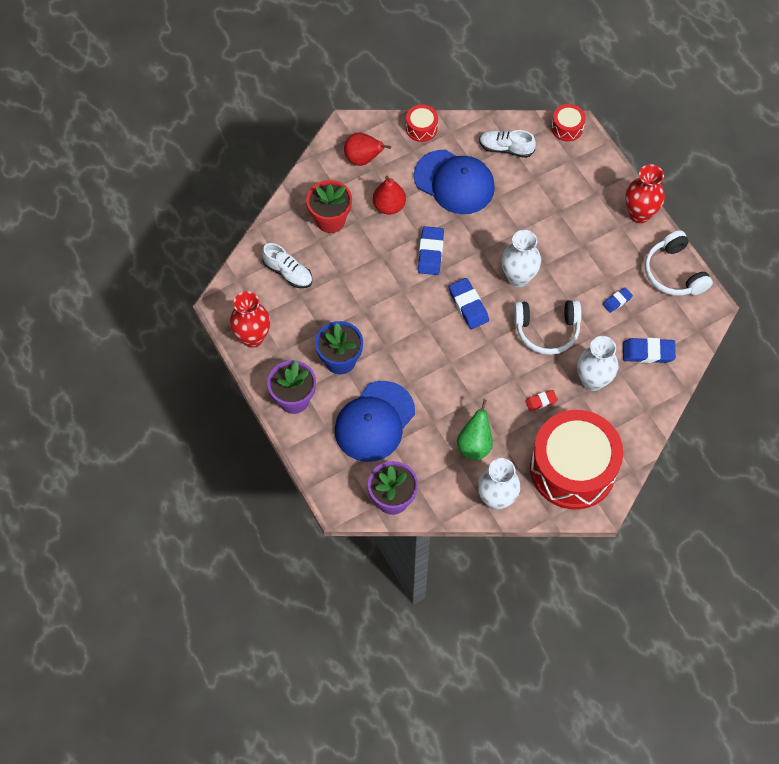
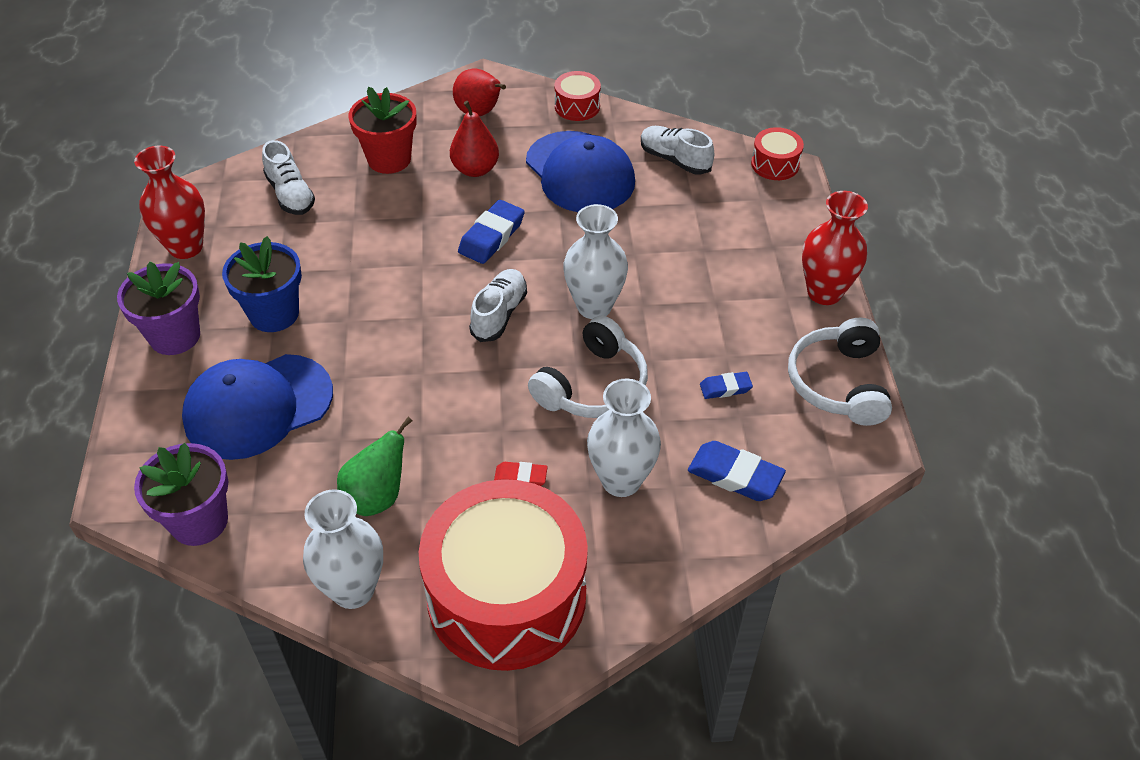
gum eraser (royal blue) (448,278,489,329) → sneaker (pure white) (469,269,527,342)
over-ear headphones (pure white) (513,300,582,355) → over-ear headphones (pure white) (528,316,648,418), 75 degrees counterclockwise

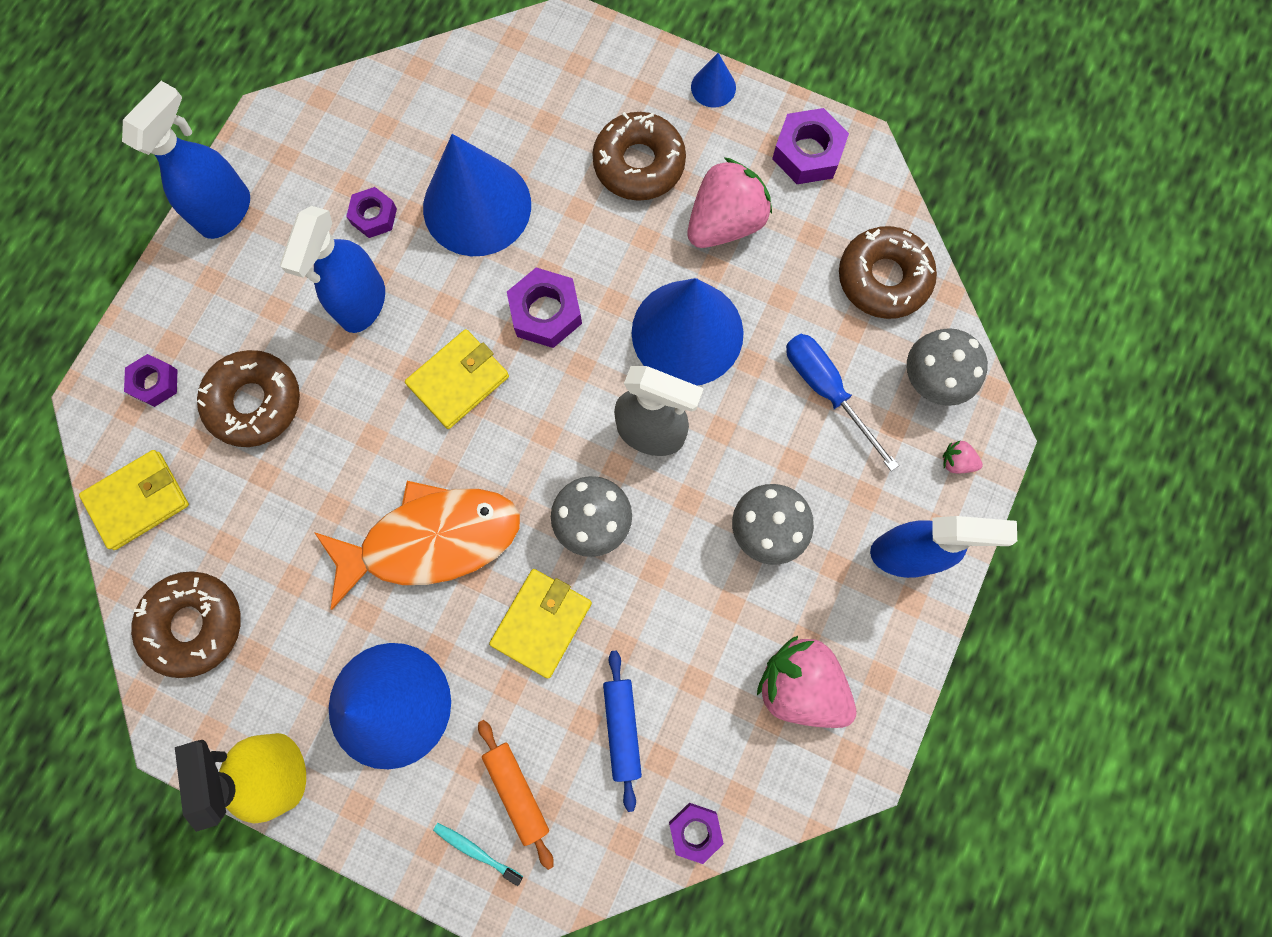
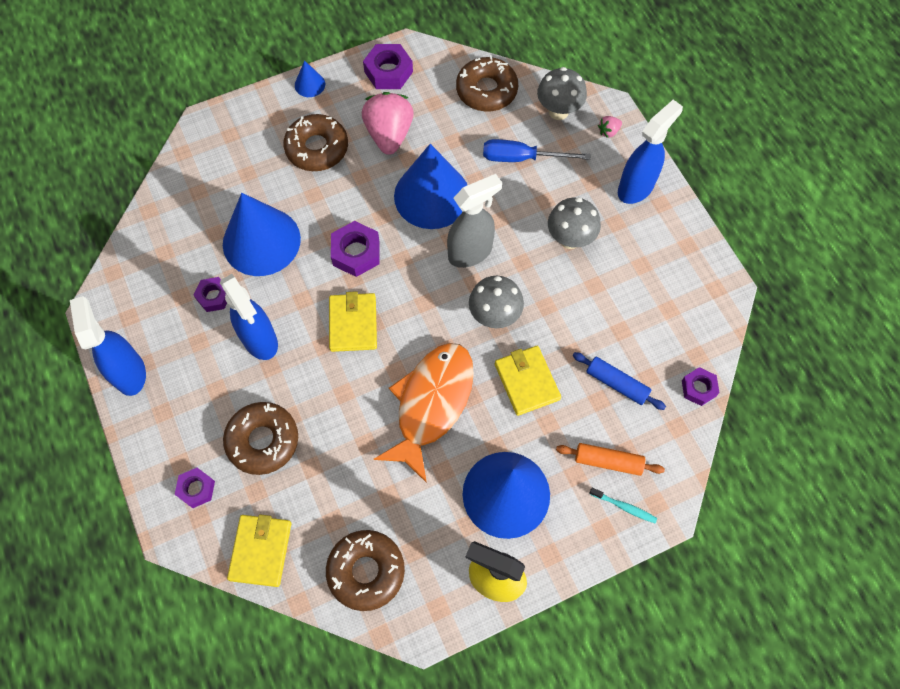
tooth brush (aqua) (433,823,523,886) → tooth brush (aqua) (589,488,657,523), 135 degrees counterclockwise
toy strawberry (rose-pink) (757,636,856,728) → -

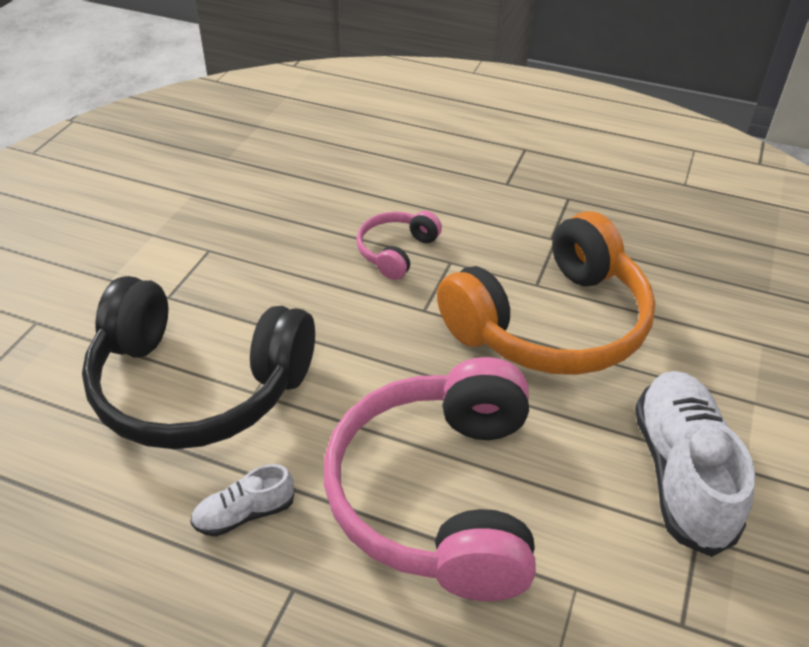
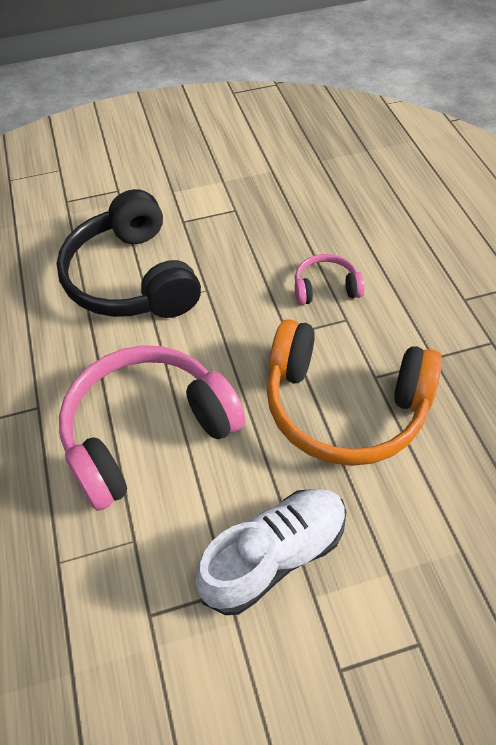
sneaker (pure white) (190,464,295,536) → -

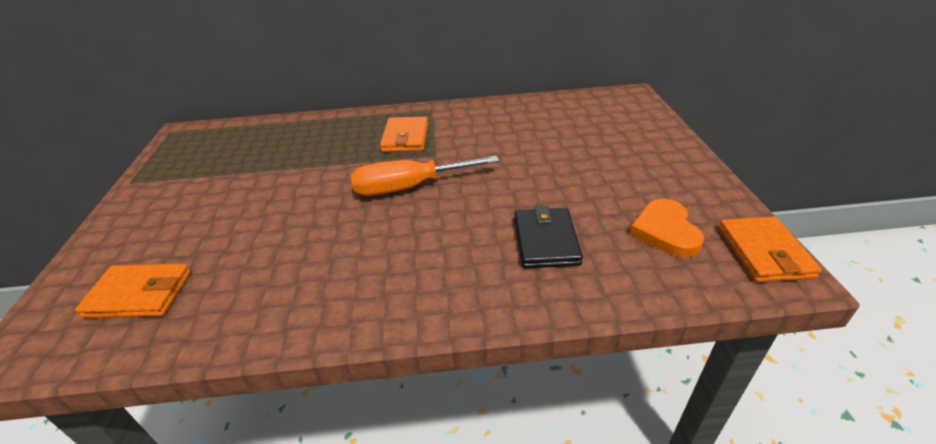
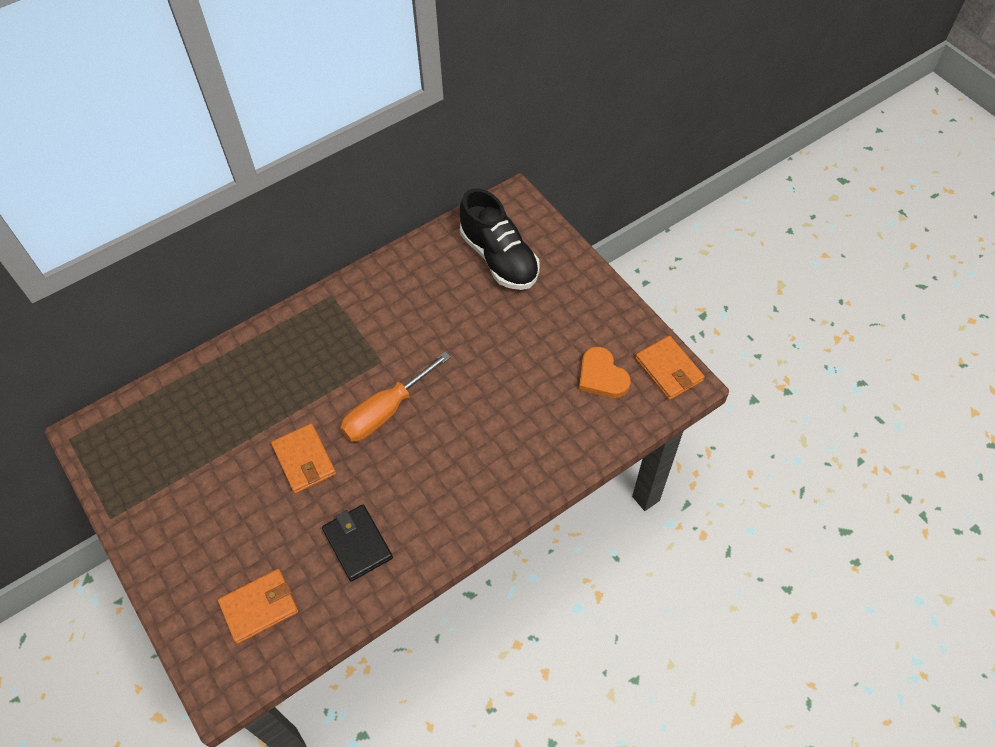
card wallet (orange) (380,117,428,152) → card wallet (orange) (271,424,336,494), moved
card wallet (ebony) (514,205,583,268) → card wallet (ebony) (322,505,393,582), moved
- → sneaker (ebony) (460,188,540,290)

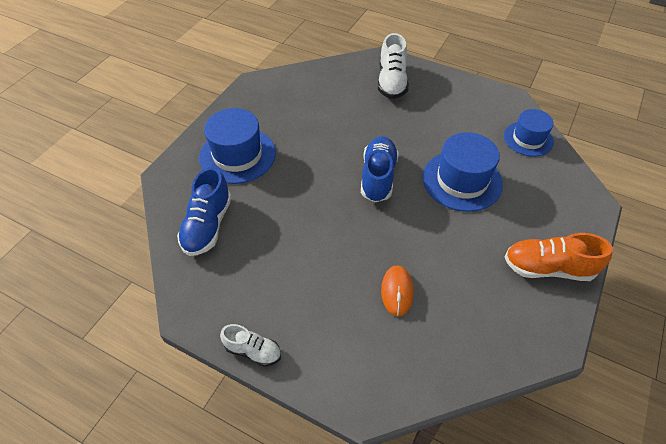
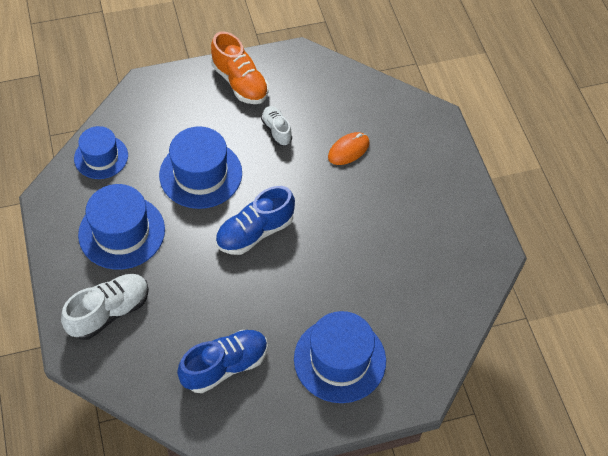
- → tall hat (royal blue) (78,184,165,270)
sneaker (royal blue) (177,167,232,256) → sneaker (royal blue) (177,330,268,393), moved
sneaker (pure white) (220,324,281,367) → sneaker (pure white) (261,106,292,146), moved

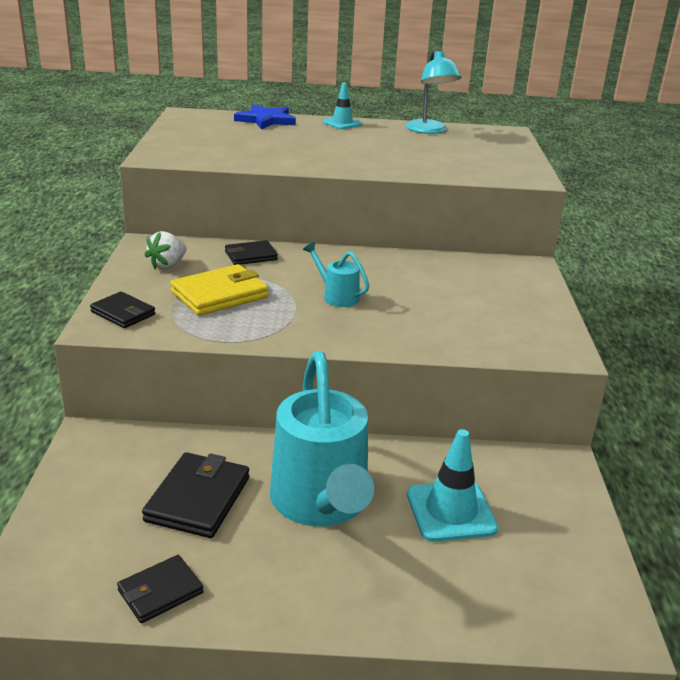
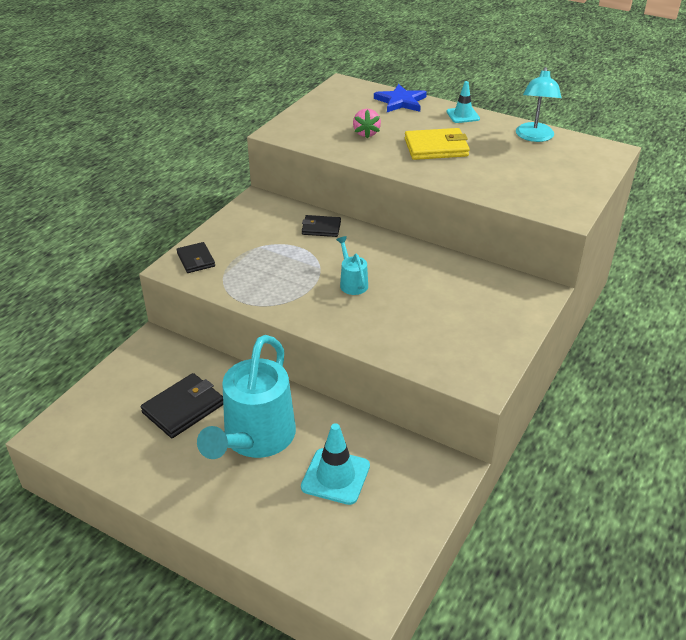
- → toy strawberry (rose-pink) (353,109,381,139)
card wallet (yellow) (170,264,269,316) → card wallet (yellow) (405,128,470,160), moved
card wallet (ebony) (117,555,204,623) → -
toy strawberry (pure white) (144,231,187,269) → -

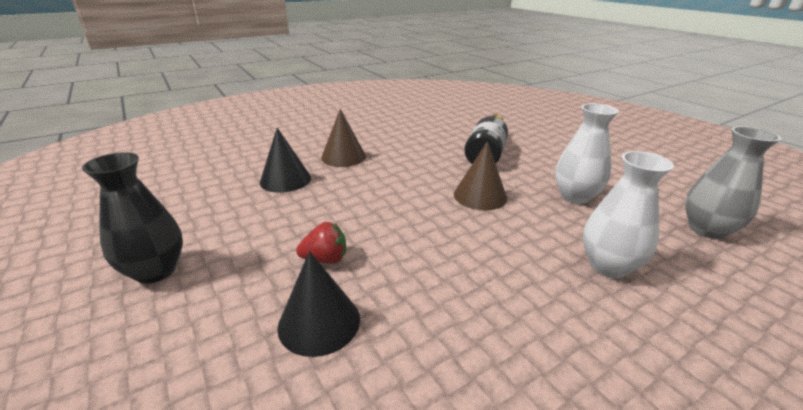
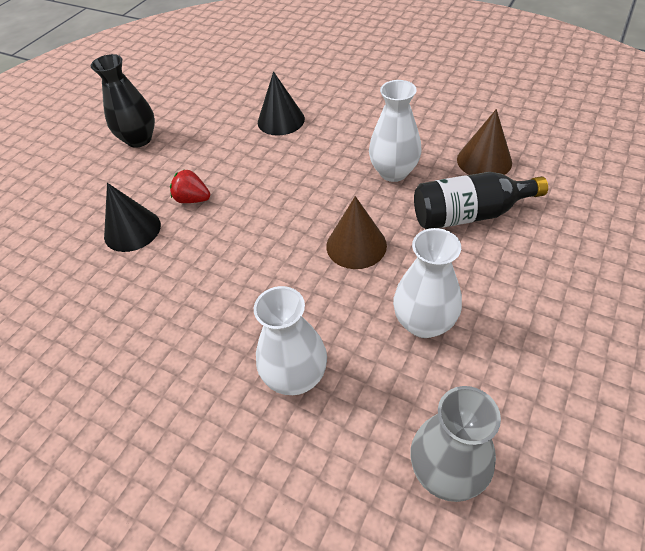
toy strawberry (scarlet) (296,222,346,264) → toy strawberry (scarlet) (170,169,210,203), 150 degrees clockwise
- → vase (pure white) (369,80,422,182)
solid cone (dark brown) (321,109,366,167) → solid cone (dark brown) (457,109,512,175), moved

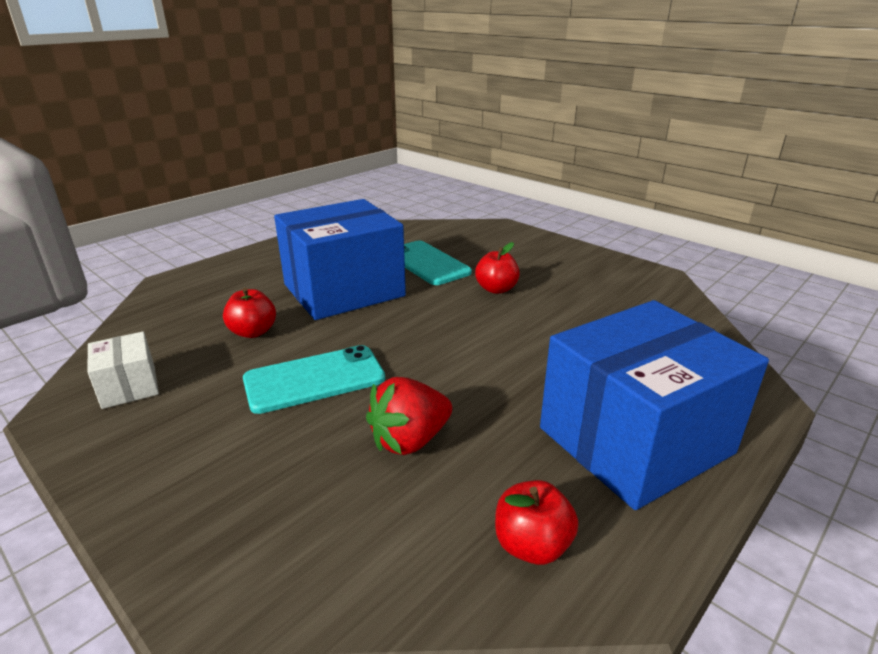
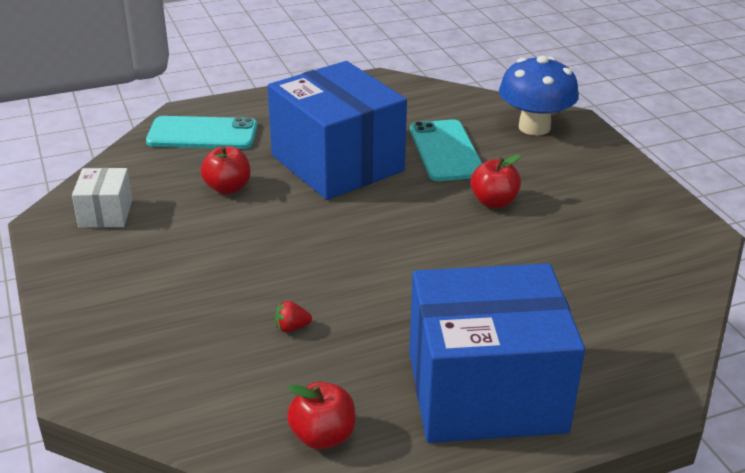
phone (aqua) (243,345,385,414) → phone (aqua) (146,116,258,149), moved
package (royal blue) (274,199,406,320) → package (royal blue) (268,61,407,200), 60 degrees clockwise
toy strawberry (scarlet) (366,377,452,455) → toy strawberry (scarlet) (275,301,312,332), x0.46
- → fungus (royal blue) (499,56,579,135)

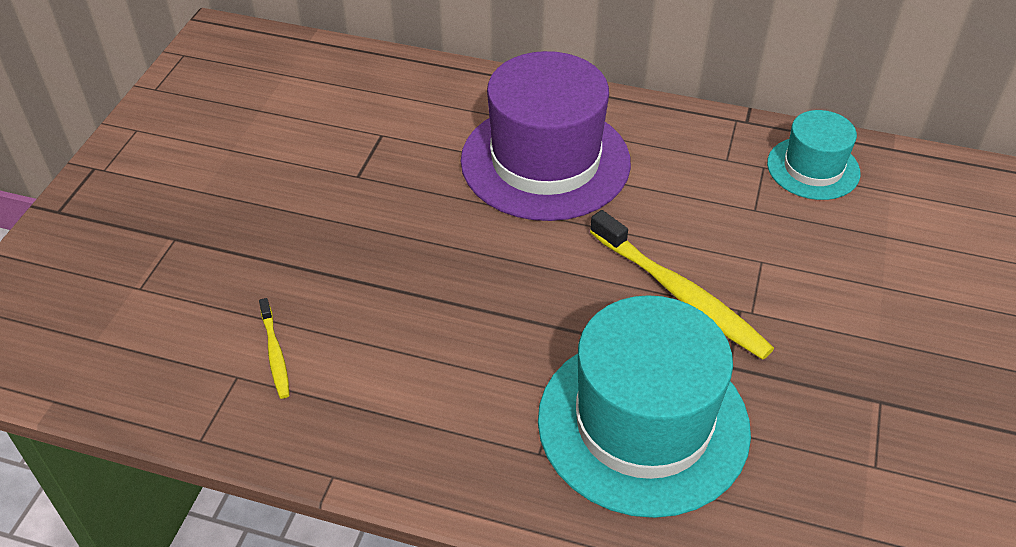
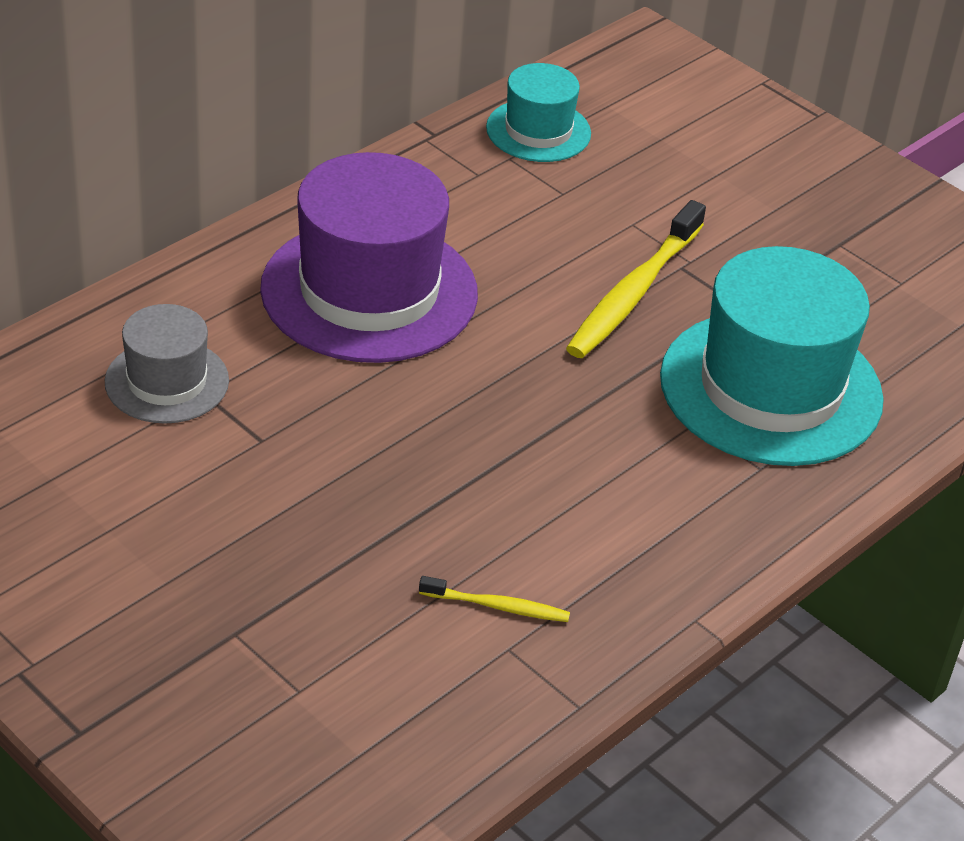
- → tall hat (grey) (105,304,229,424)
tooth brush (yellow) (590,210,774,360) → tooth brush (yellow) (566,200,706,358), 135 degrees clockwise

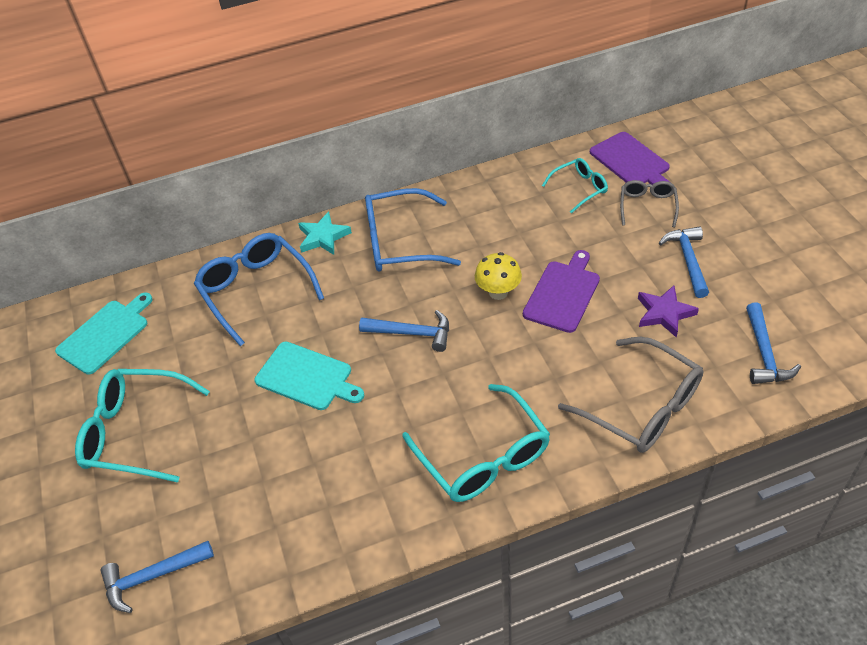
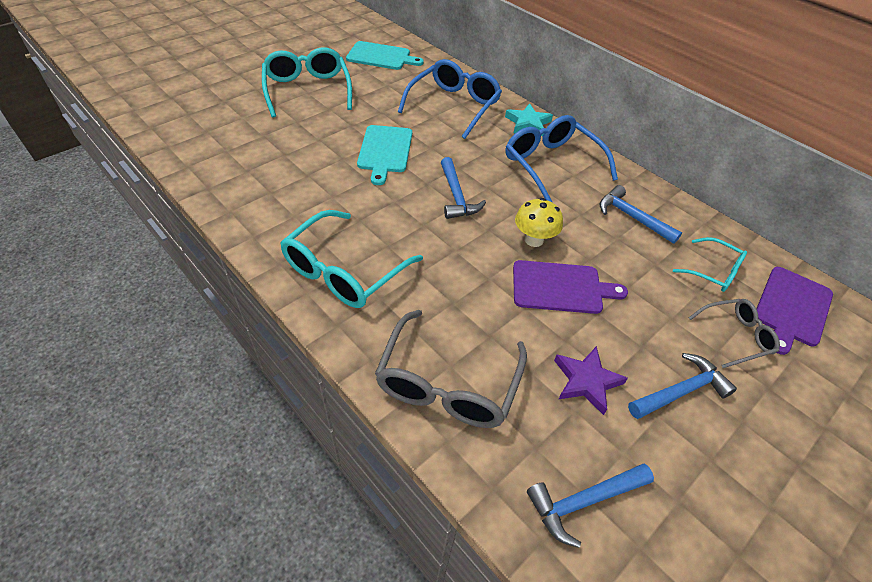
claw hammer (royal blue) (101,541,214,613) → claw hammer (royal blue) (600,185,682,244), moved

